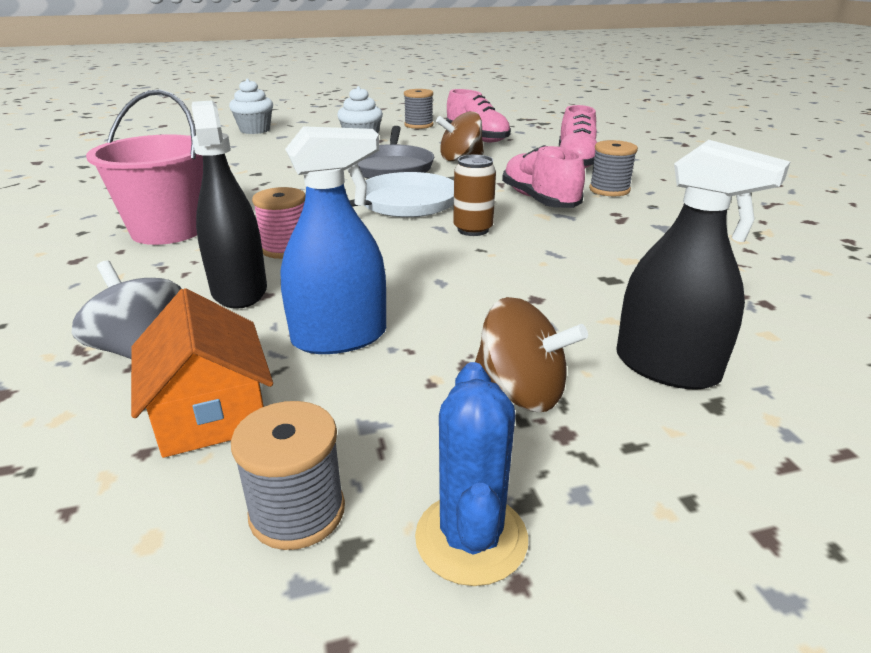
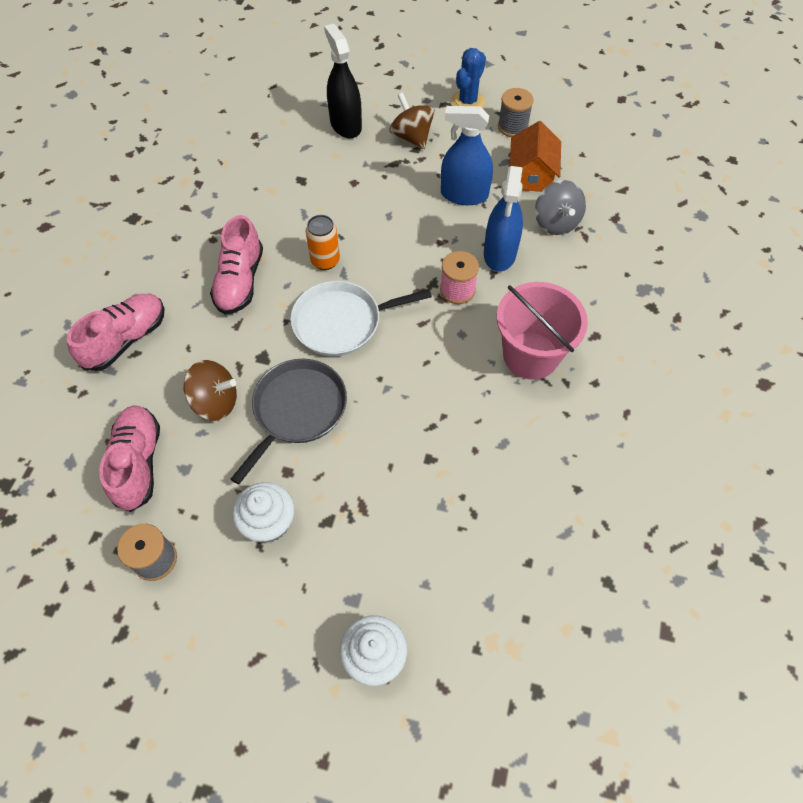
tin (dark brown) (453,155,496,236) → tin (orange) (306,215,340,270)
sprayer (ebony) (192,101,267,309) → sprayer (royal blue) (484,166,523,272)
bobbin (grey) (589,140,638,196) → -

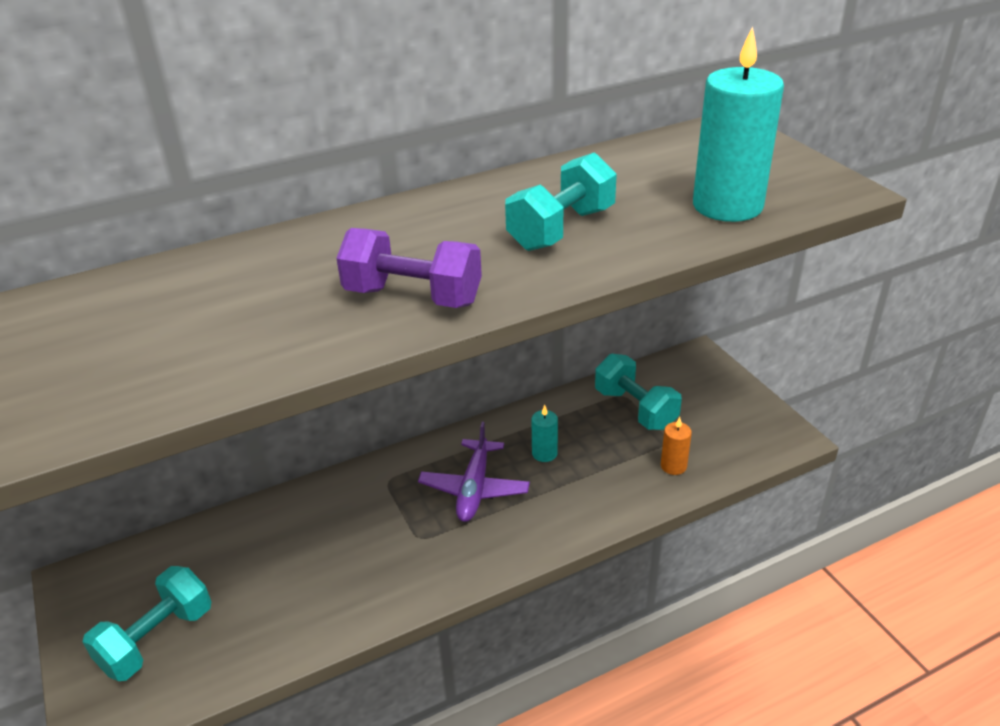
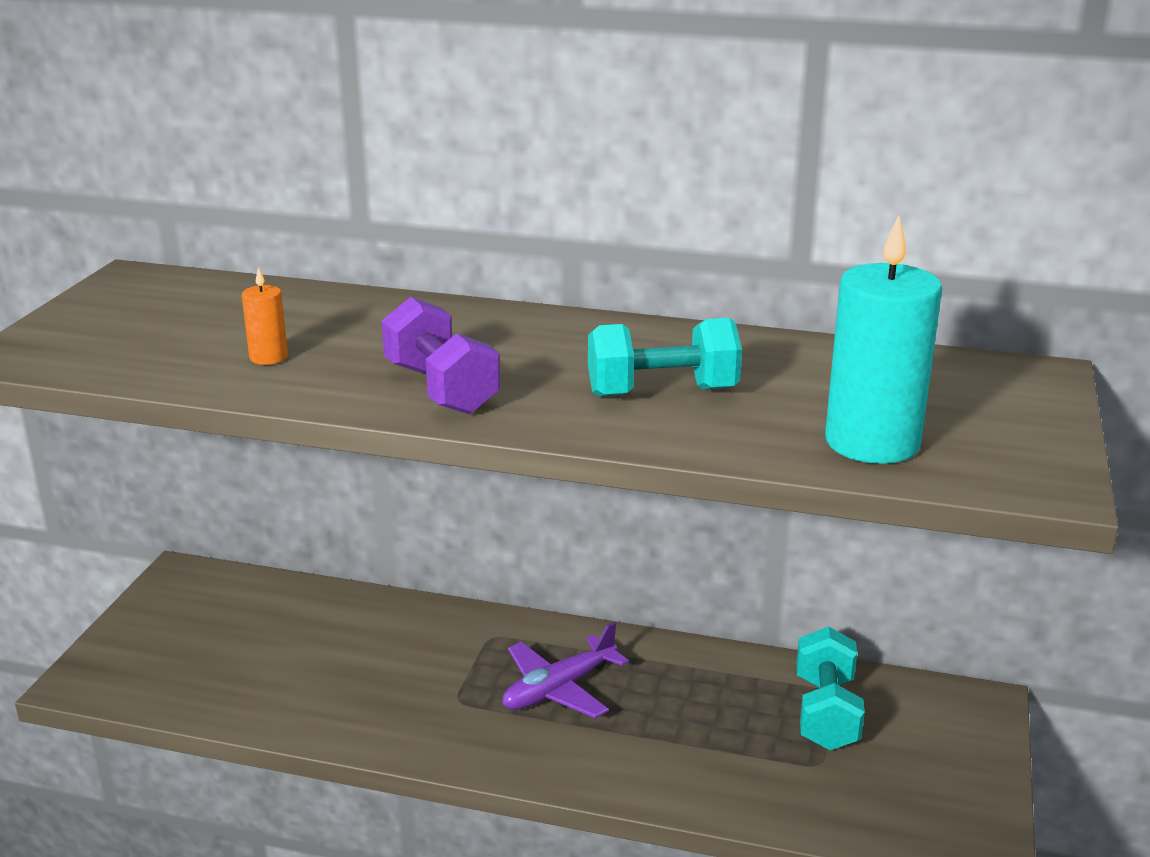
candle (orange) (661,417,692,475) → candle (orange) (242,267,288,365), moved
dumbbell (aqua) (83,566,211,681) → -
candle (aqua) (532,405,558,462) → -

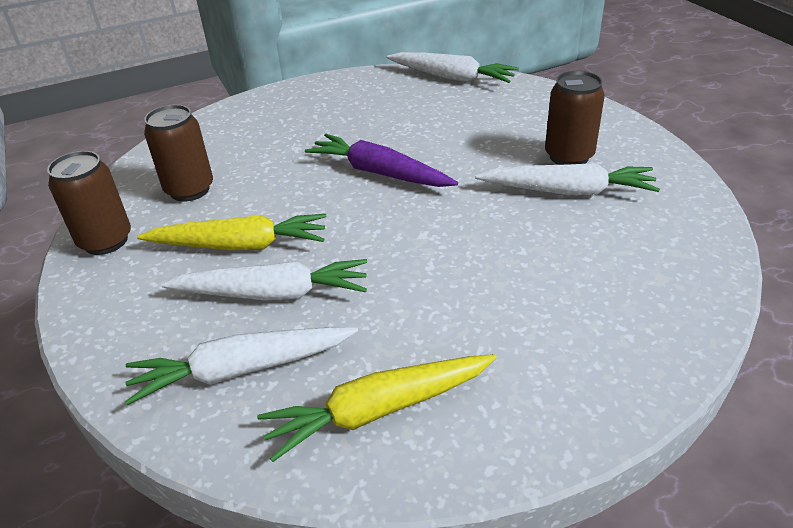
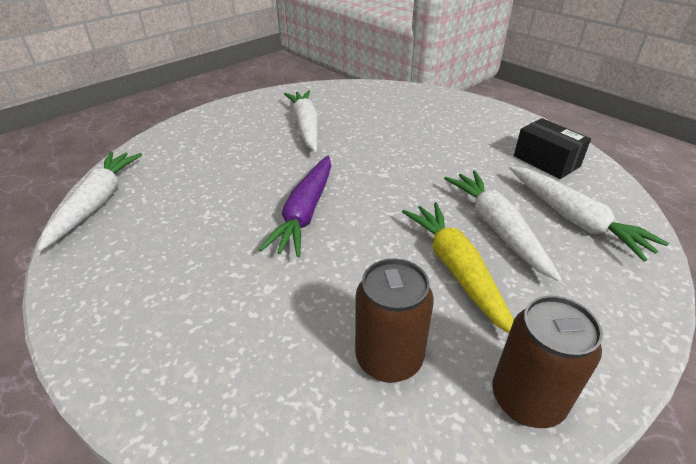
carrot (yellow) (257,354,497,462) → package (ebony) (514,118,591,179)
tin (dark brown) (545,71,605,165) → -

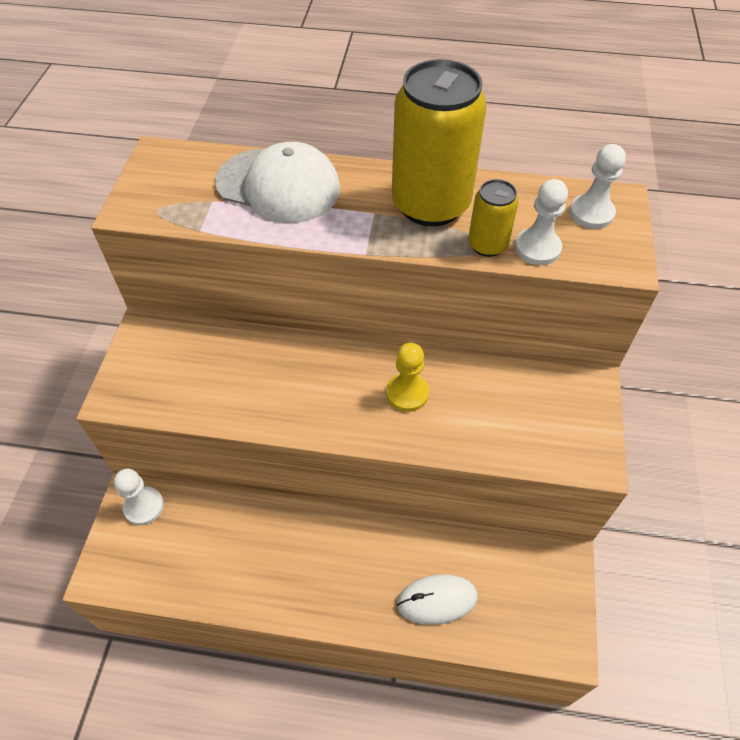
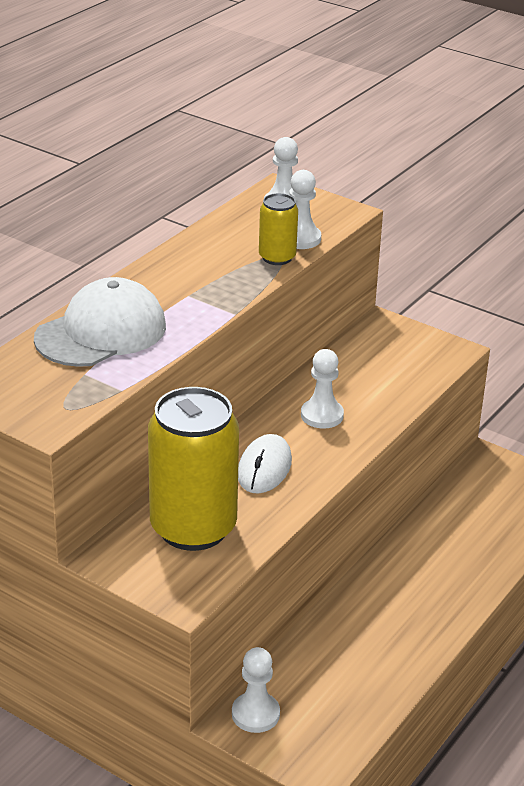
tin (yellow) (392,59,487,226) → tin (yellow) (148,387,239,551), moved
mouse (pure white) (397,574,478,625) → mouse (pure white) (238,434,292,494), moved
chess pawn (yellow) (386,343,429,412) → chess pawn (pure white) (301,349,344,428)

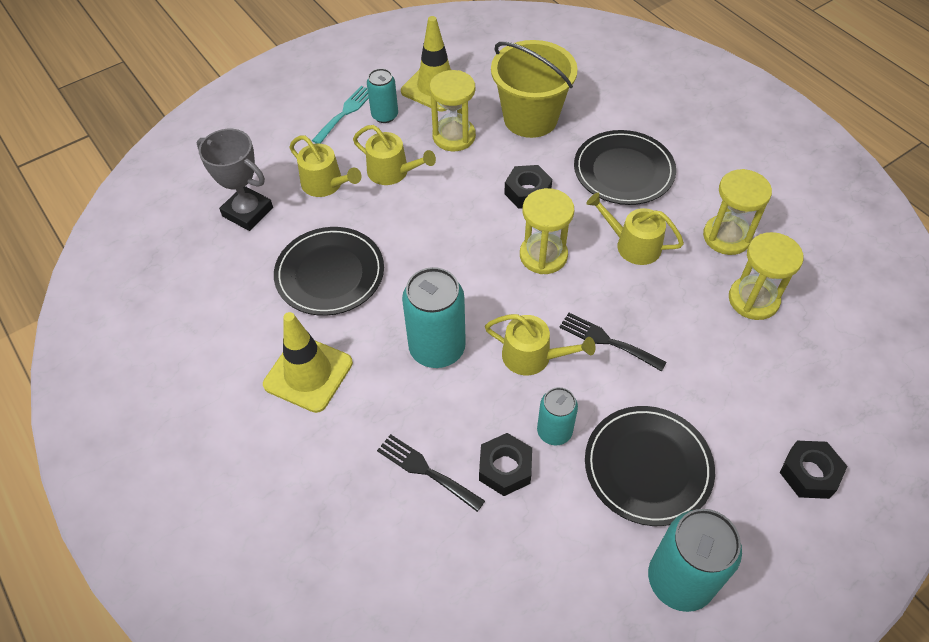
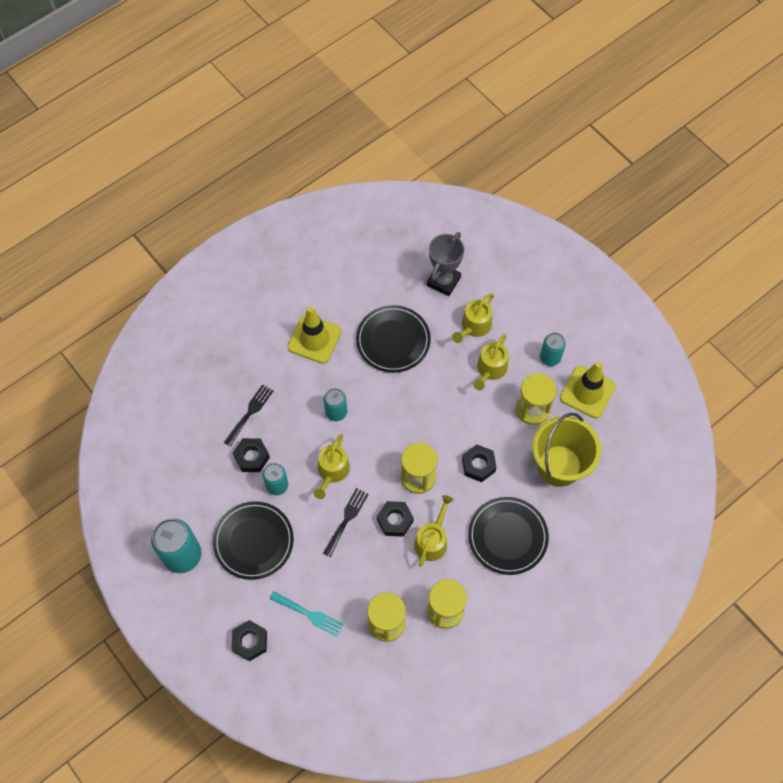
dinner fork (aqua) (312,86,369,144) → dinner fork (aqua) (270,592,343,637), moved
tin (aqua) (402,267,466,368) → tin (aqua) (324,388,347,421), x0.59
- → hexagon nut (ebony) (377,501,414,537)

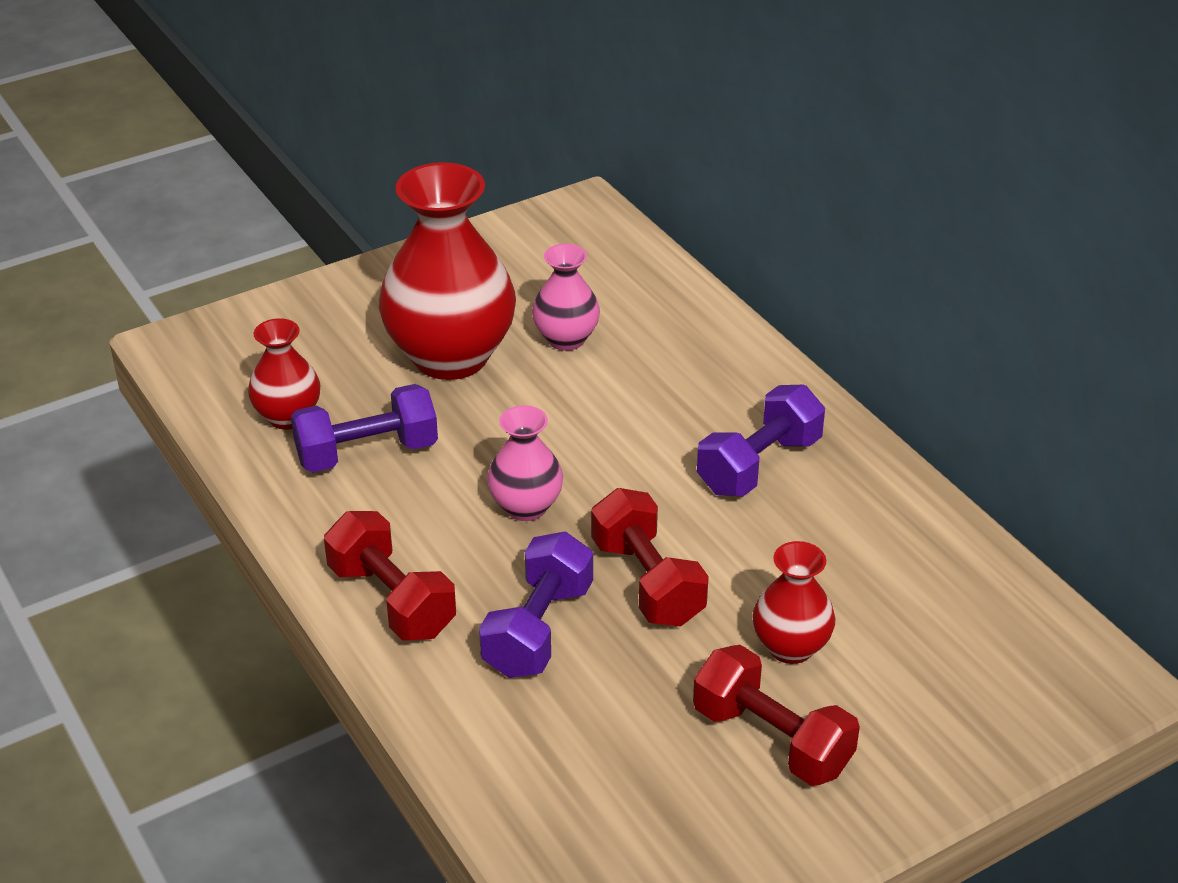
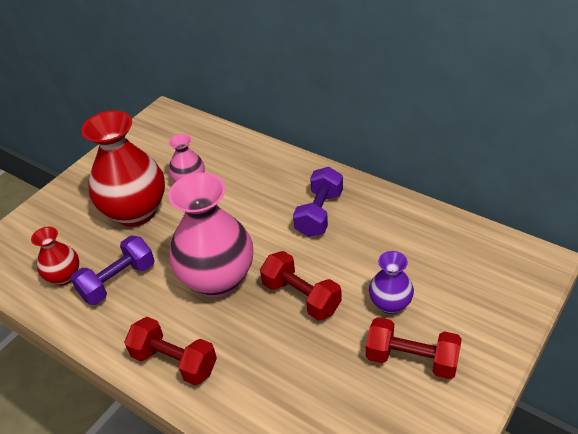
vase (rose-pink) (487,405,563,521) → vase (rose-pink) (168,173,253,297), x1.96
vase (scarlet) (752,541,836,664) → vase (purple) (369,251,414,314)
dumbbell (purple) (479,531,593,678) → -

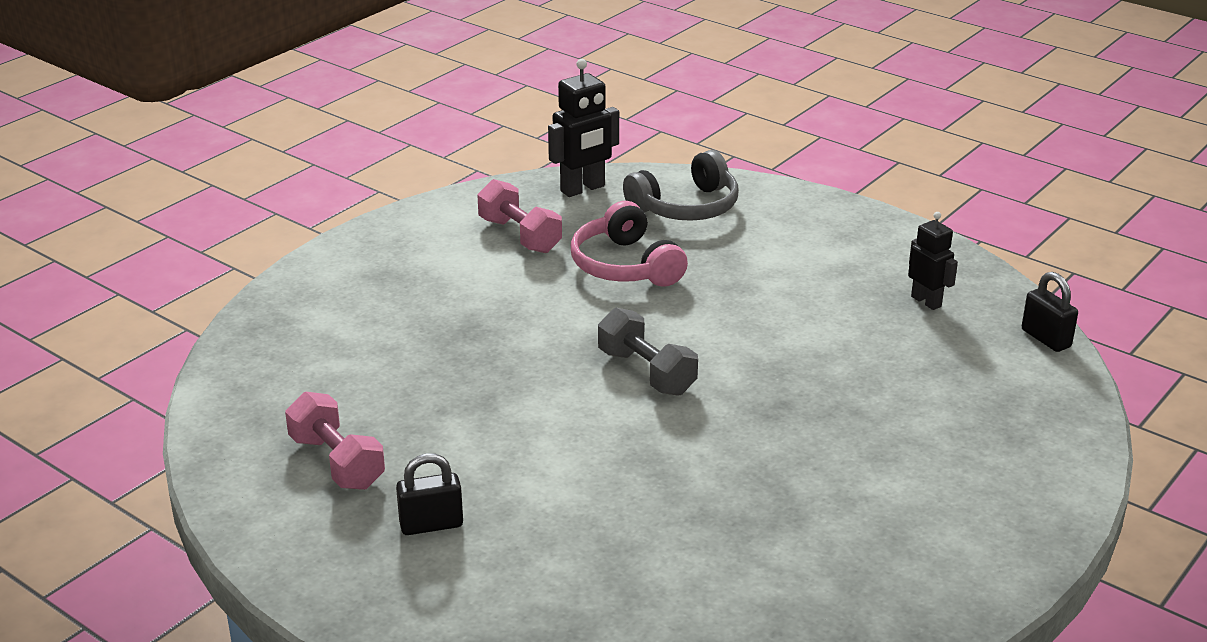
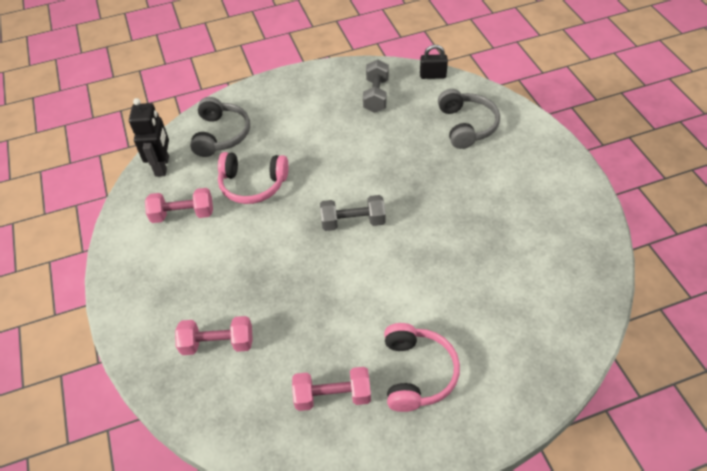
- → dumbbell (rose-pink) (175,316,253,355)
robot figure (ebony) (908,212,958,310) → dumbbell (grey) (363,59,389,113)
lock (ebony) (396,453,463,535) → over-ear headphones (rose-pink) (384,323,460,412)
- → over-ear headphones (grey) (438,89,500,149)

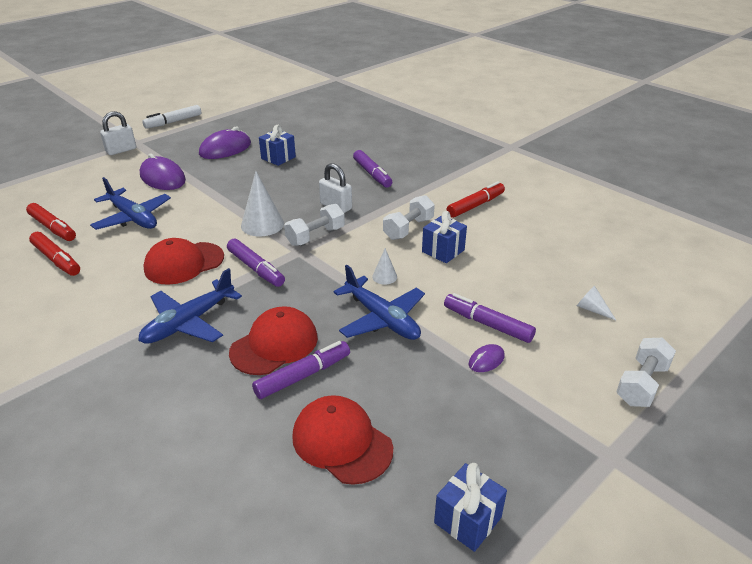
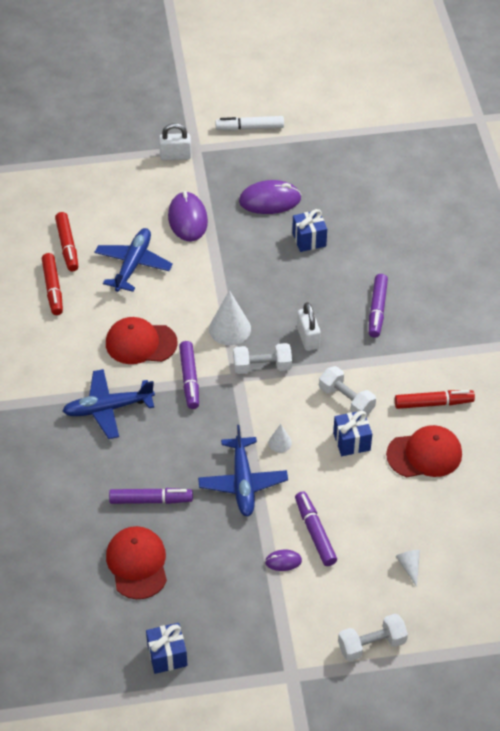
aeroplane (royal blue) (90,177,171,230) → aeroplane (royal blue) (94,228,173,292), 150 degrees counterclockwise
dumbbell (pure white) (383,195,435,240) → dumbbell (pure white) (319,366,376,416), 60 degrees clockwise
peaked cap (scarlet) (229,306,318,375) → peaked cap (scarlet) (386,425,462,477), moved

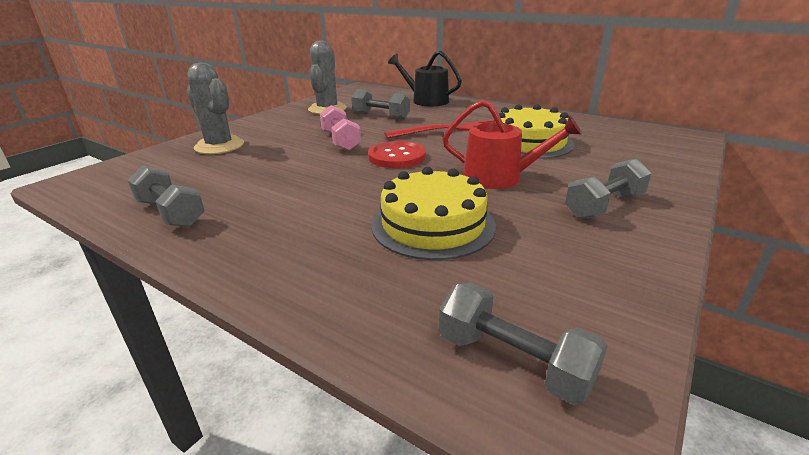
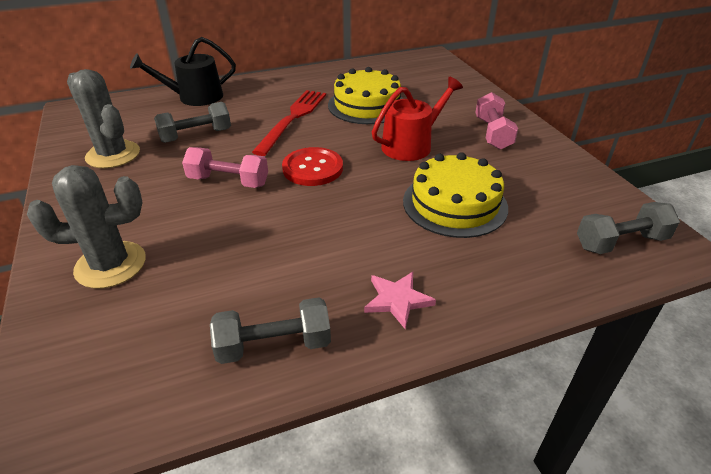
- → star (rose-pink) (364,272,436,329)
dumbbell (grey) (565,158,652,219) → dumbbell (rose-pink) (475,92,518,150)

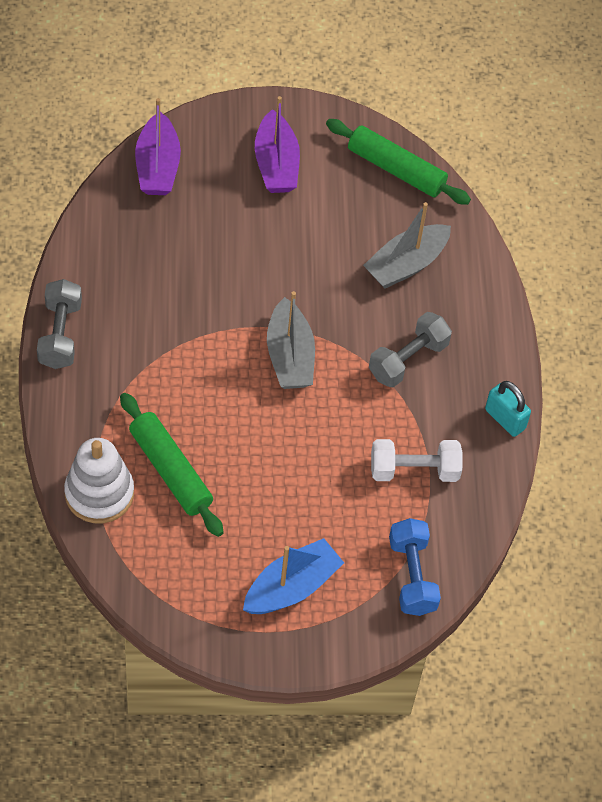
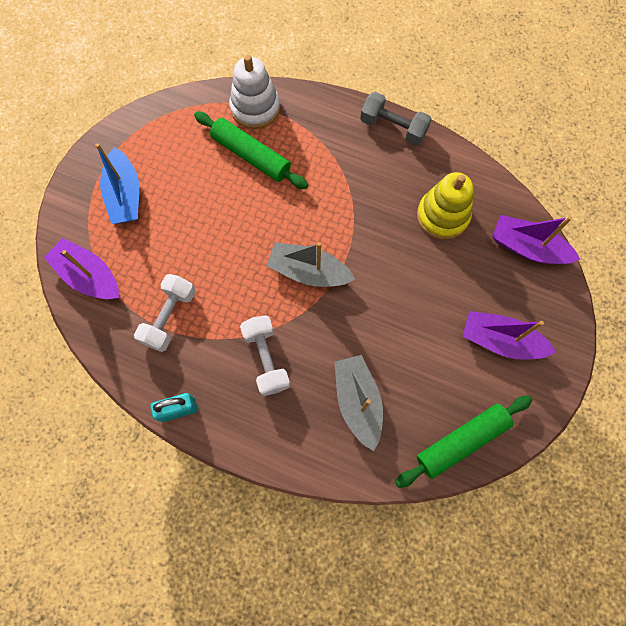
dumbbell (royal blue) (389,518,441,616) → toy boat (purple) (44,238,119,299)
rolling pin (leaf-green) (120,393,224,537) → rolling pin (leaf-green) (194,111,308,189), 45 degrees clockwise
dumbbell (grey) (369,312,452,387) → dumbbell (pure white) (240,315,290,396)
- → ring stacker (yellow) (417,172,474,240)

